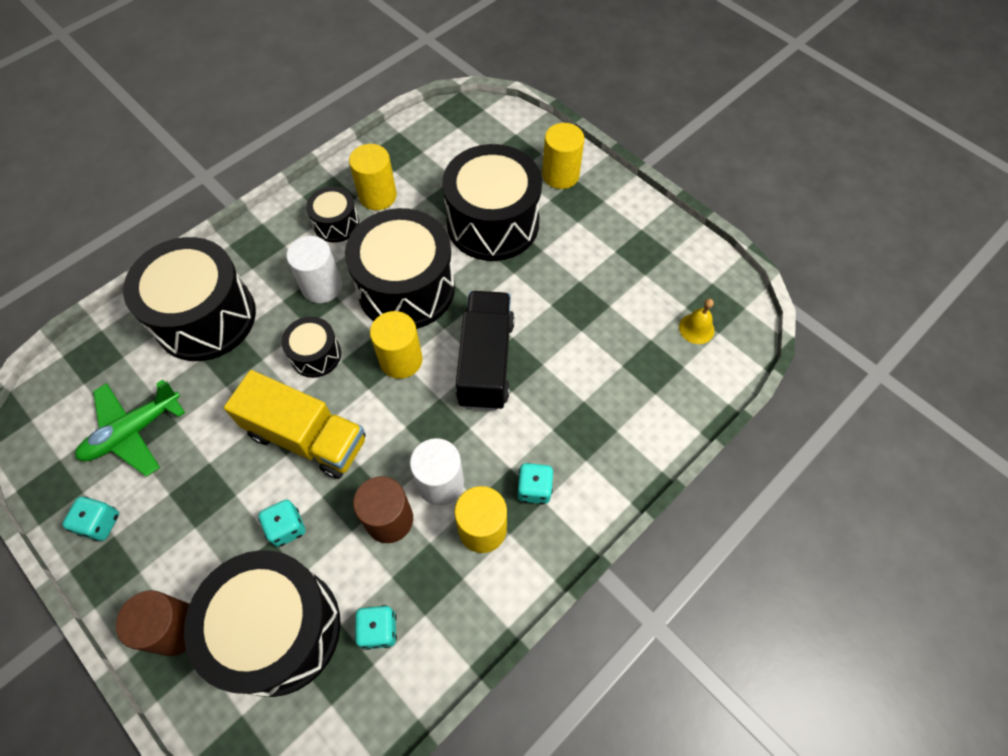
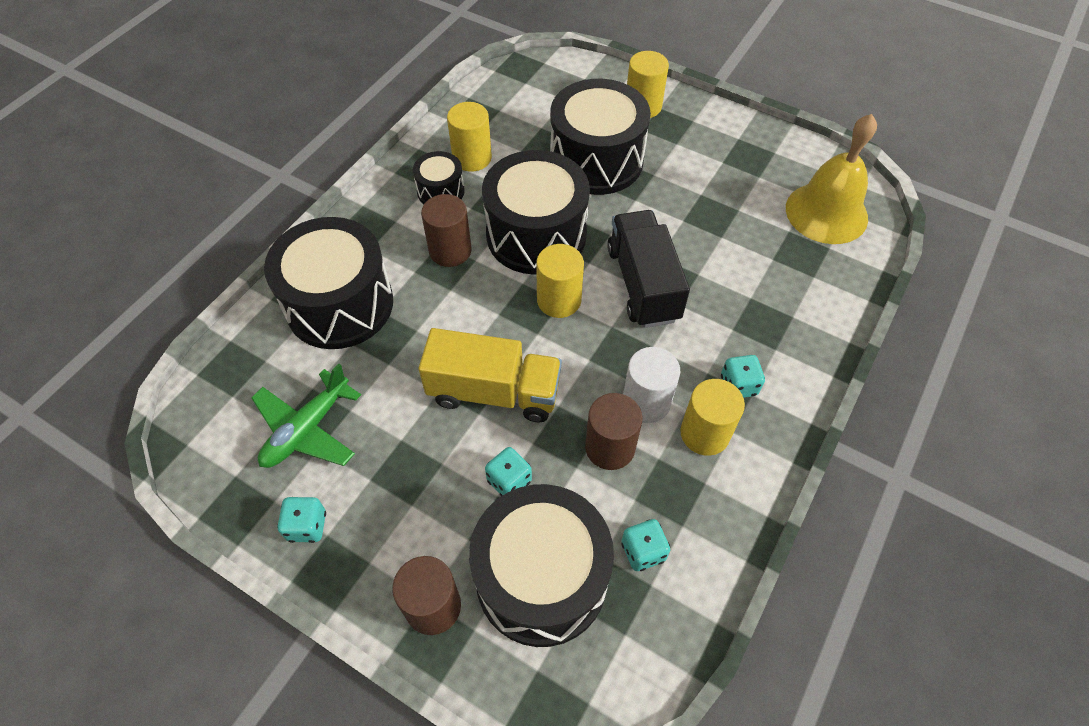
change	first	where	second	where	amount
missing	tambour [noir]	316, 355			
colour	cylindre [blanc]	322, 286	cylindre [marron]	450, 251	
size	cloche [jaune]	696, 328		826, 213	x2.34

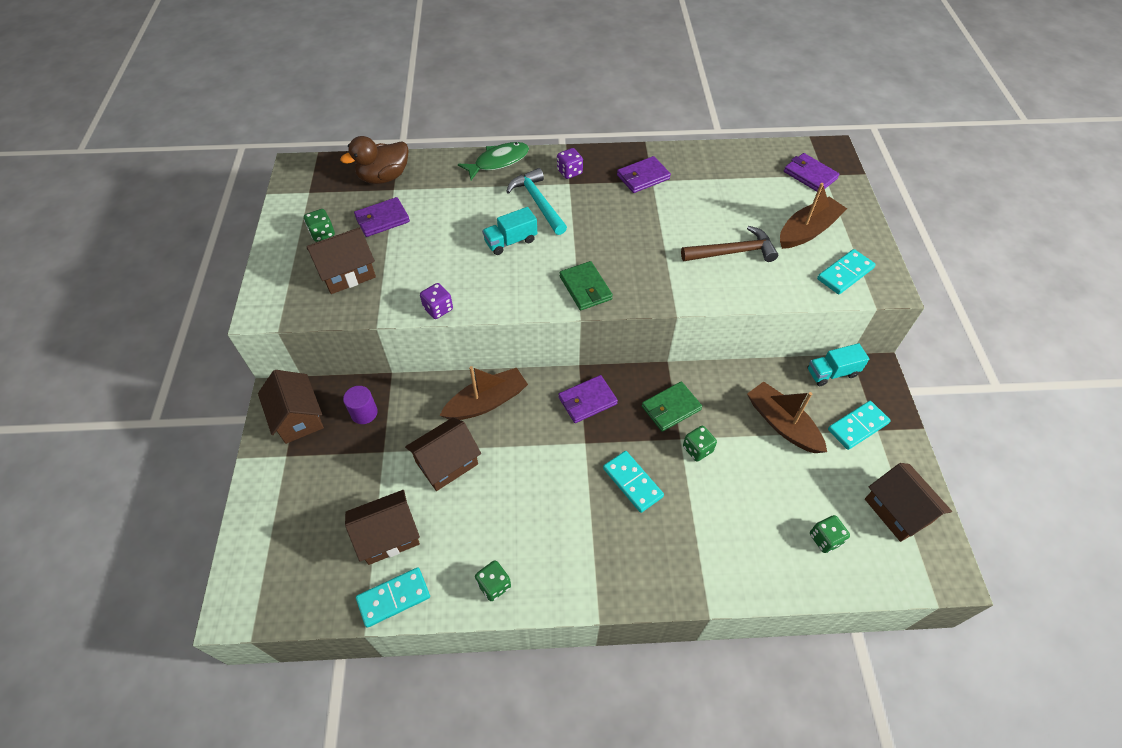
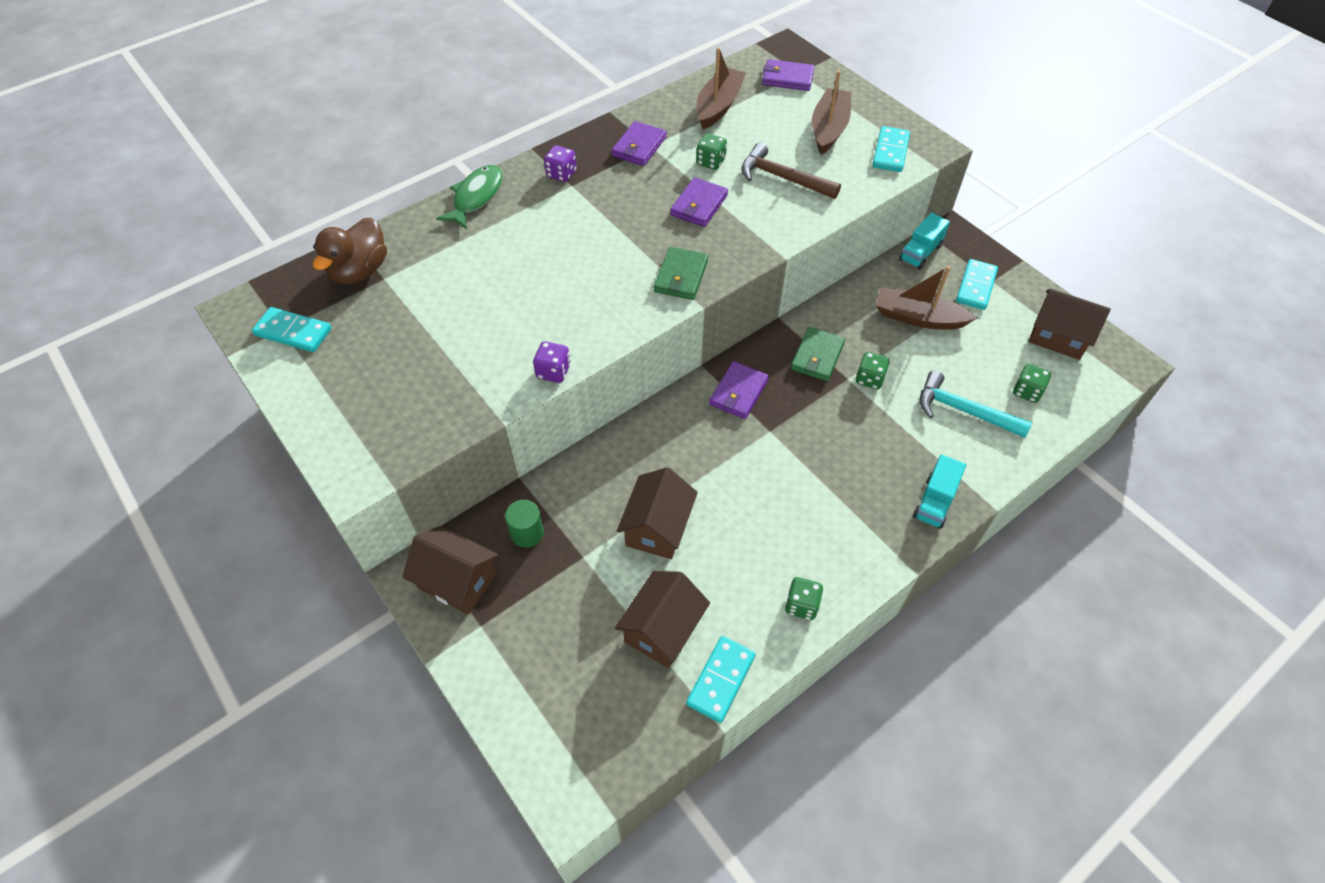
change	first	where	second	where	amount
missing	maison [marron]	347, 273			
relocated	dé [vert]	322, 233		710, 162	
relocated	portefeuille [violet]	382, 219		699, 205	
relocated	bateau [marron]	487, 402		718, 106	
relocated	camion [turquoise]	510, 241		934, 502	
relocated	marteau [turquoise]	538, 202		963, 410	
relocated	domino [turquoise]	632, 482		293, 332	
colour	cylindre [violet]	364, 413	cylindre [vert]	527, 533	
spun	portefeuille [vert]	585, 288		681, 276	75 degrees clockwise
spun	marteau [marron]	732, 252		783, 178	105 degrees counterclockwise

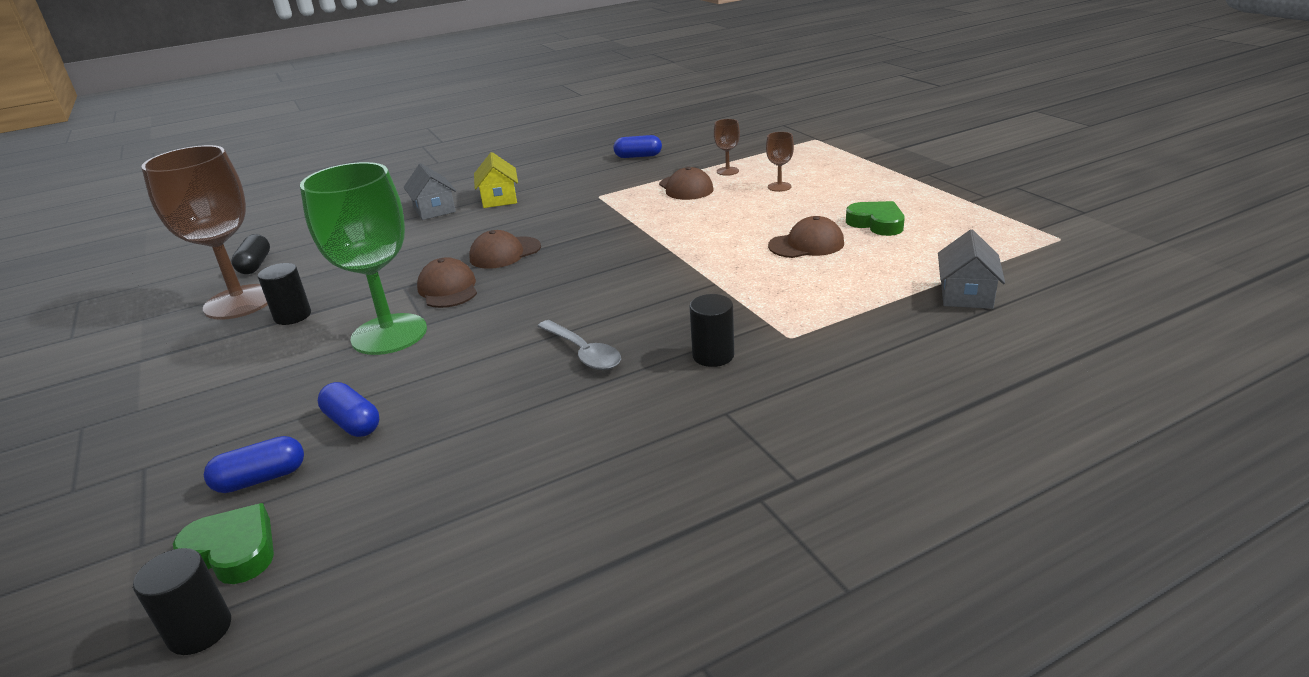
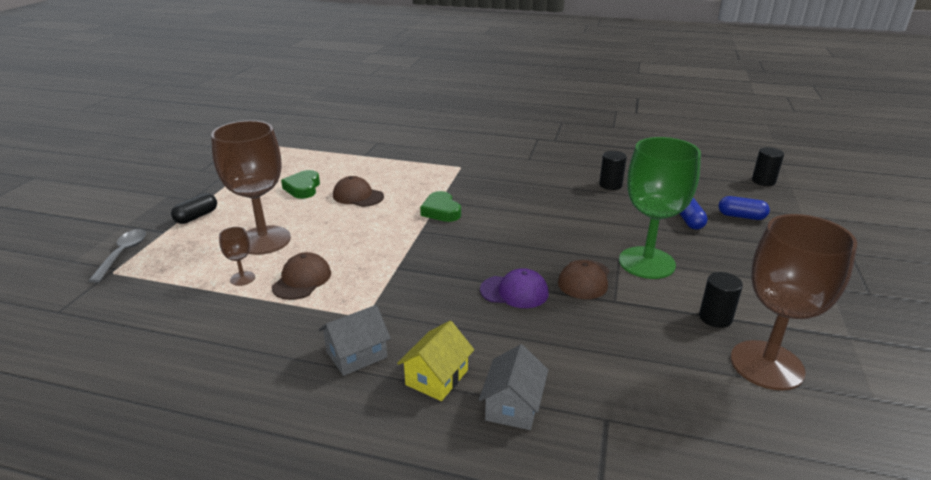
change	first	where	second	where	amount
missing	gélule [bleu]	638, 156			
relocated	cœur [vert]	233, 551		441, 211	
relocated	gélule [noir]	255, 265		196, 217	
relocated	cuillère [gris]	583, 353		123, 254	
relocated	cylindre [noir]	713, 355		610, 185	
relocated	maison [gris]	966, 294		356, 354	
colour	casquette [marron]	505, 253	casquette [violet]	514, 292	
size	verre à pied [marron]	779, 187		264, 240	x2.40

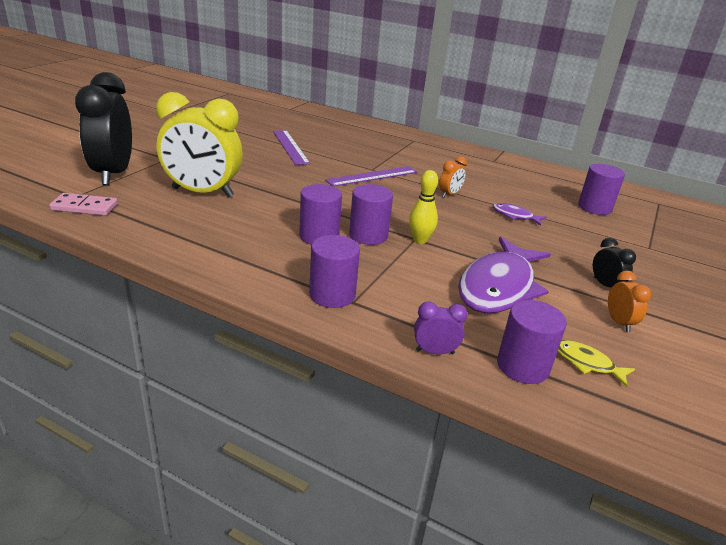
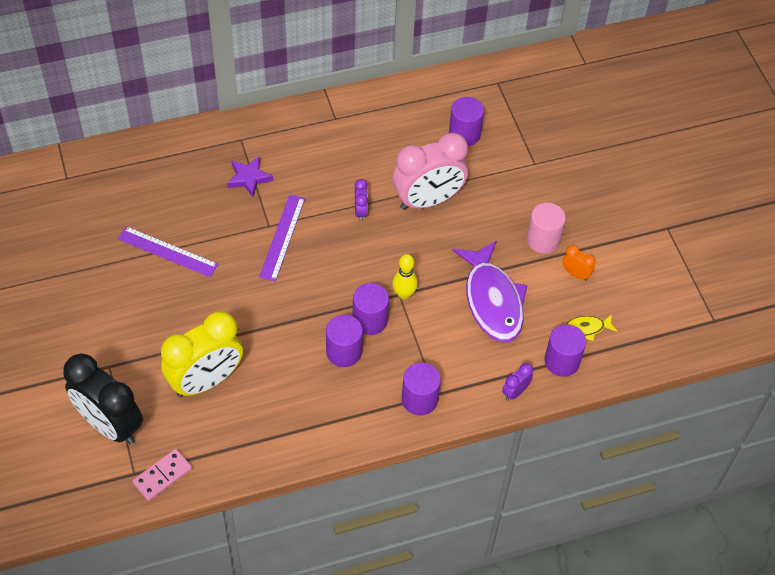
change	first	where	second	where	amount
appeared			étoile [violet]	249, 178	
exchanged	poisson [violet]	515, 216	réveil [rose]	427, 200	
exchanged	réveil [noir]	605, 285	cylindre [rose]	543, 240	
colour	réveil [orange]	449, 194	réveil [violet]	360, 211	

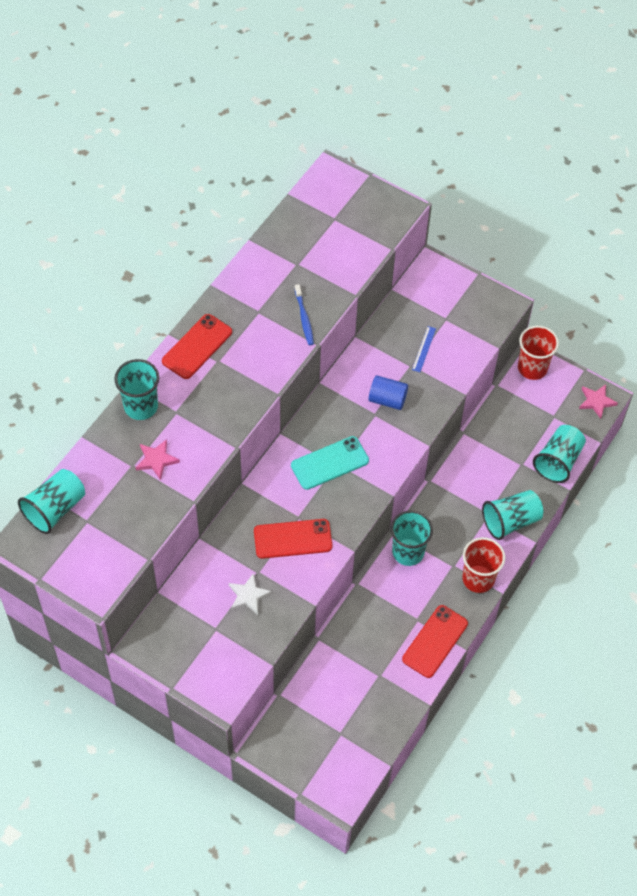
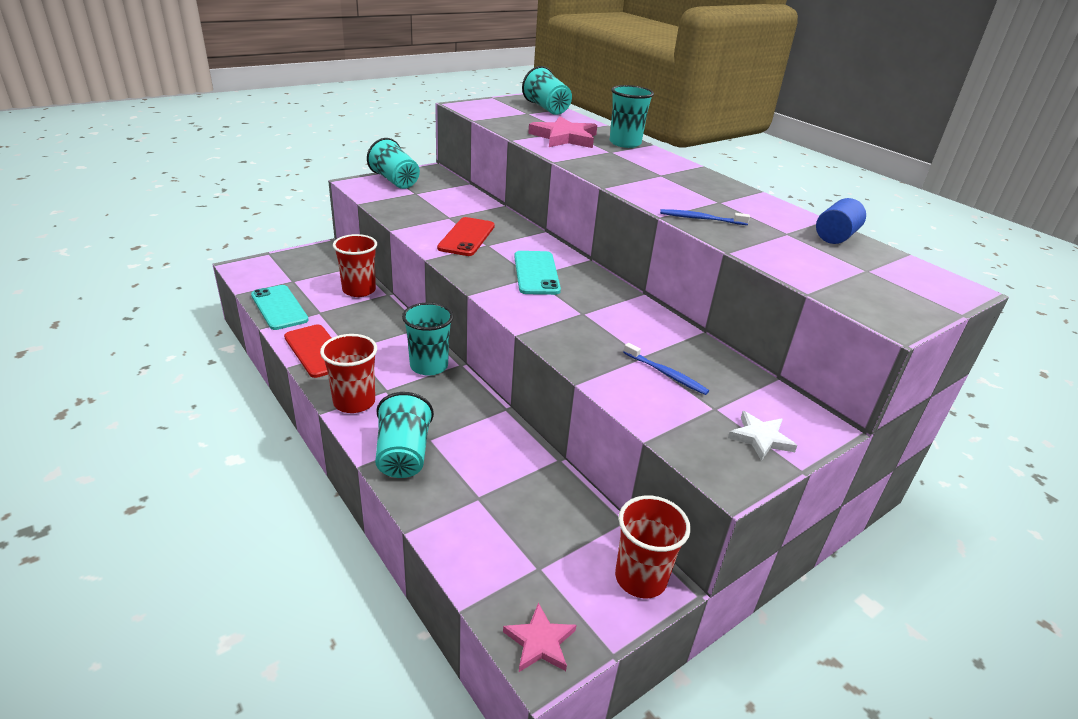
change	first	where	second	where	amount
missing	téléphone [rouge]	197, 346			
appeared			téléphone [turquoise]	279, 307	
appeared			gobelet [rouge]	359, 290	
relocated	étoile [blanc]	248, 595		760, 438	
relocated	cylindre [bleu]	387, 399		835, 236	
relocated	gobelet [turquoise]	558, 461		395, 181	
exchanged	règle [bleu]	424, 349	brosse à dents [bleu]	666, 374	
size	étoile [rose]	156, 460		564, 137	x1.72

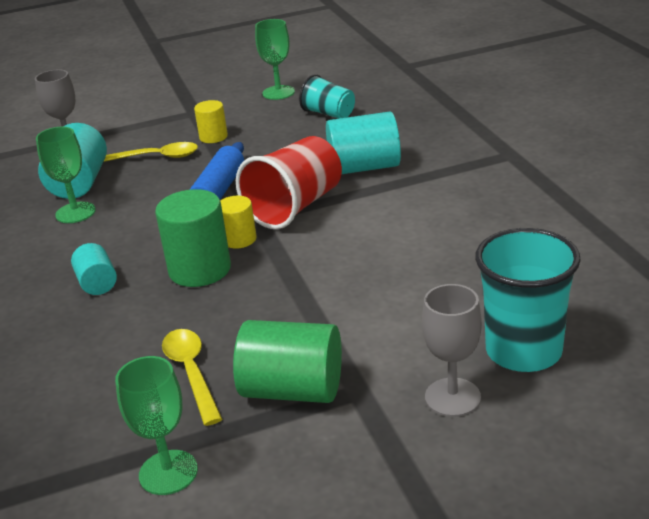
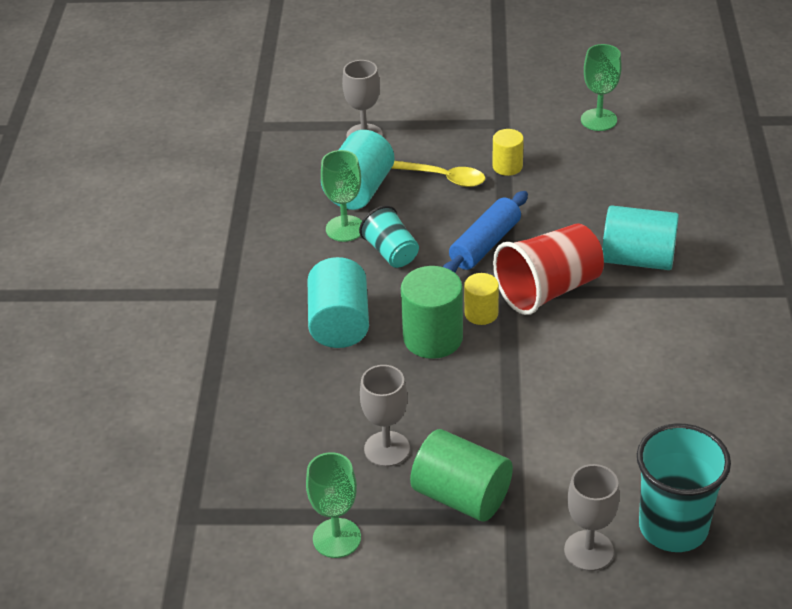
change	first	where	second	where	amount
relocated	gobelet [turquoise]	329, 114		391, 252	
exchanged	cuillère [jaune]	191, 372	verre à pied [gris]	387, 449	
size	cylindre [turquoise]	97, 283		339, 323	x1.74

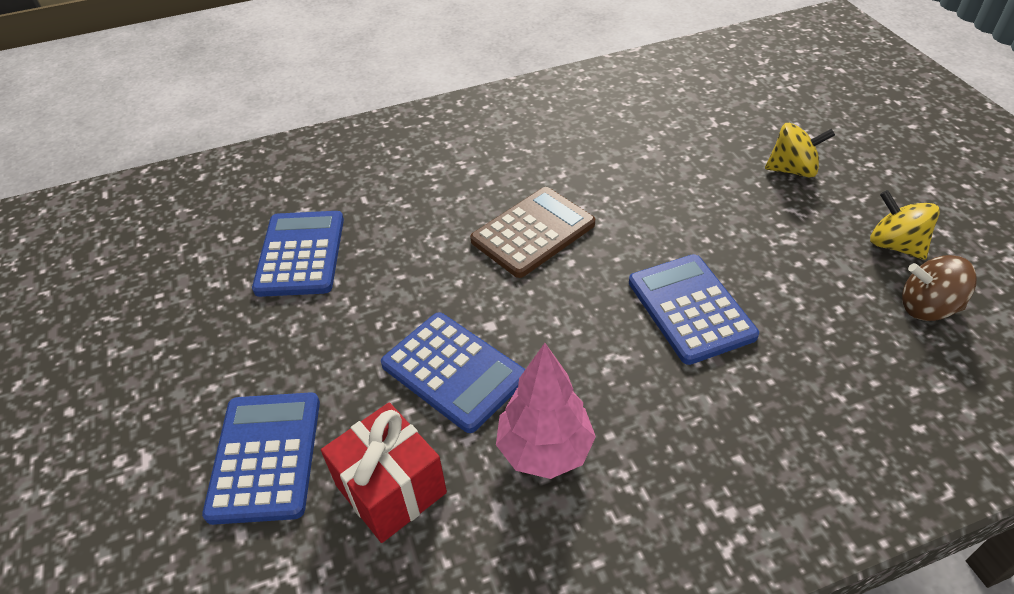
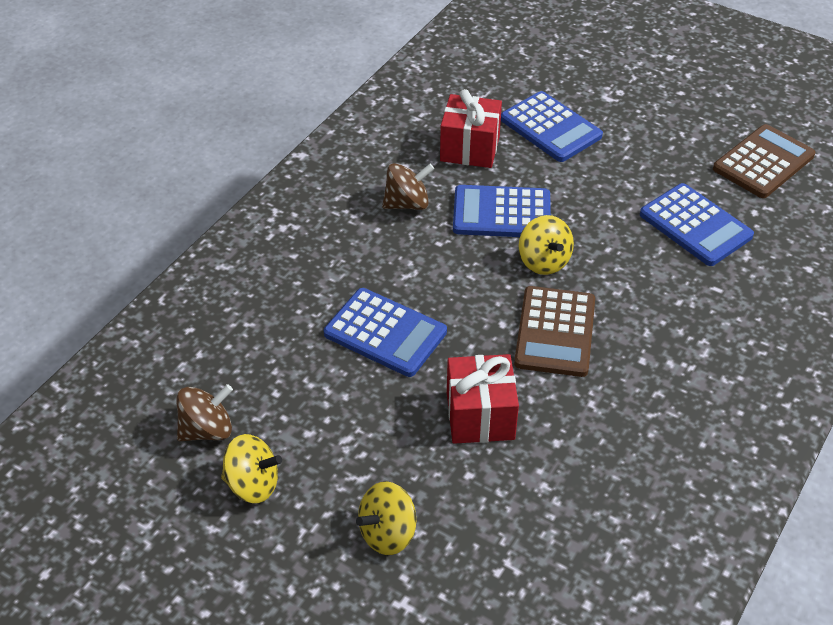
change	first	where	second	where	amount
appeared			cadeau [rouge]	480, 416	
appeared			toupie [jaune]	543, 261	
appeared			calculatrice [marron]	763, 162	
exchanged	arbre [rose]	545, 450	toupie [marron]	407, 204	

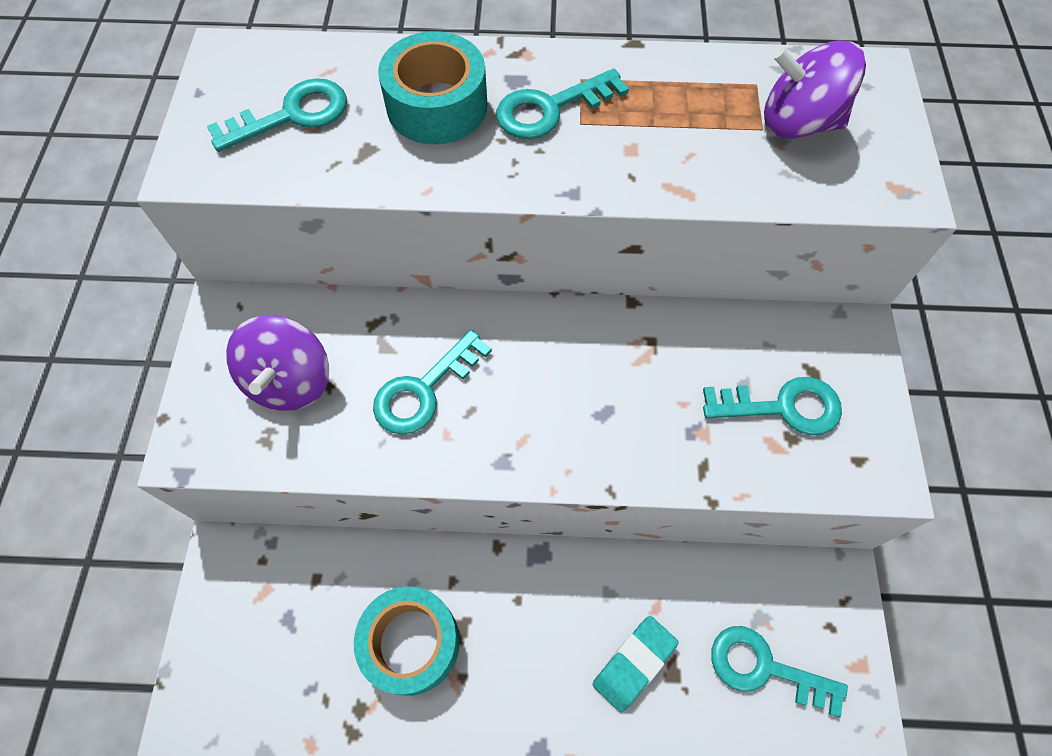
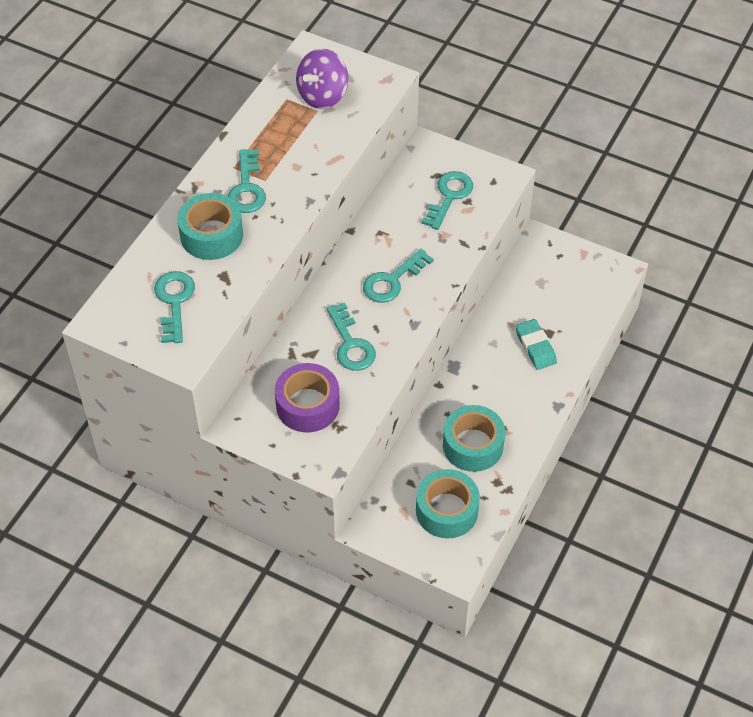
change	first	where	second	where	amount
appeared			ruban adhésif [turquoise]	447, 510	
relocated	clé [turquoise]	764, 668		392, 281	
exchanged	toupie [violet]	290, 381	ruban adhésif [violet]	307, 405	

